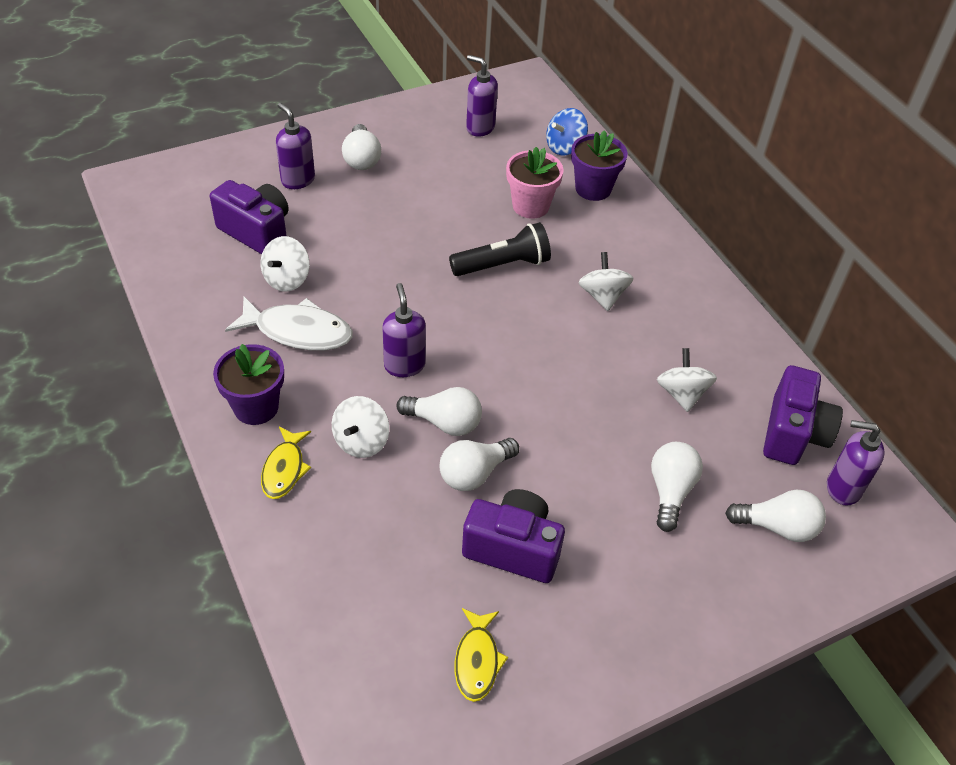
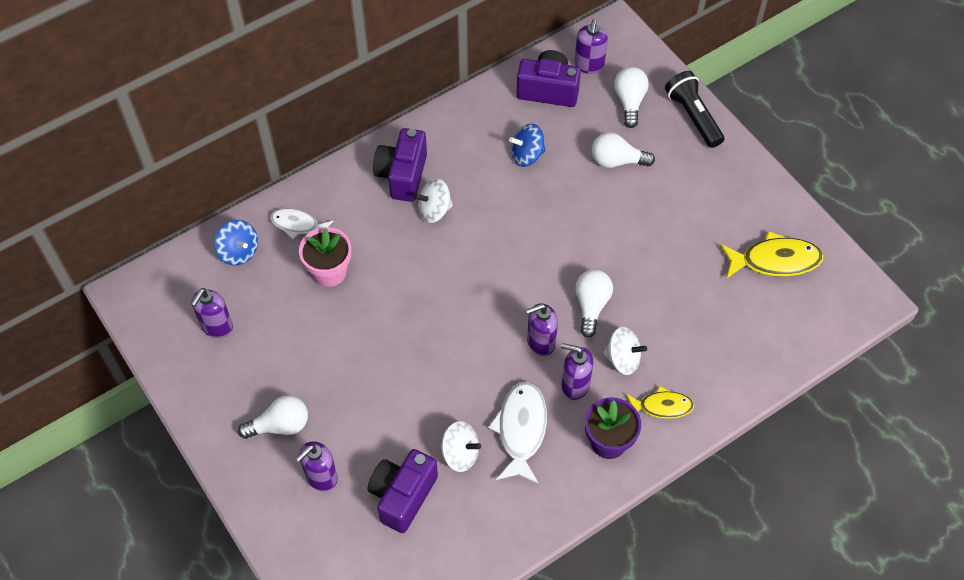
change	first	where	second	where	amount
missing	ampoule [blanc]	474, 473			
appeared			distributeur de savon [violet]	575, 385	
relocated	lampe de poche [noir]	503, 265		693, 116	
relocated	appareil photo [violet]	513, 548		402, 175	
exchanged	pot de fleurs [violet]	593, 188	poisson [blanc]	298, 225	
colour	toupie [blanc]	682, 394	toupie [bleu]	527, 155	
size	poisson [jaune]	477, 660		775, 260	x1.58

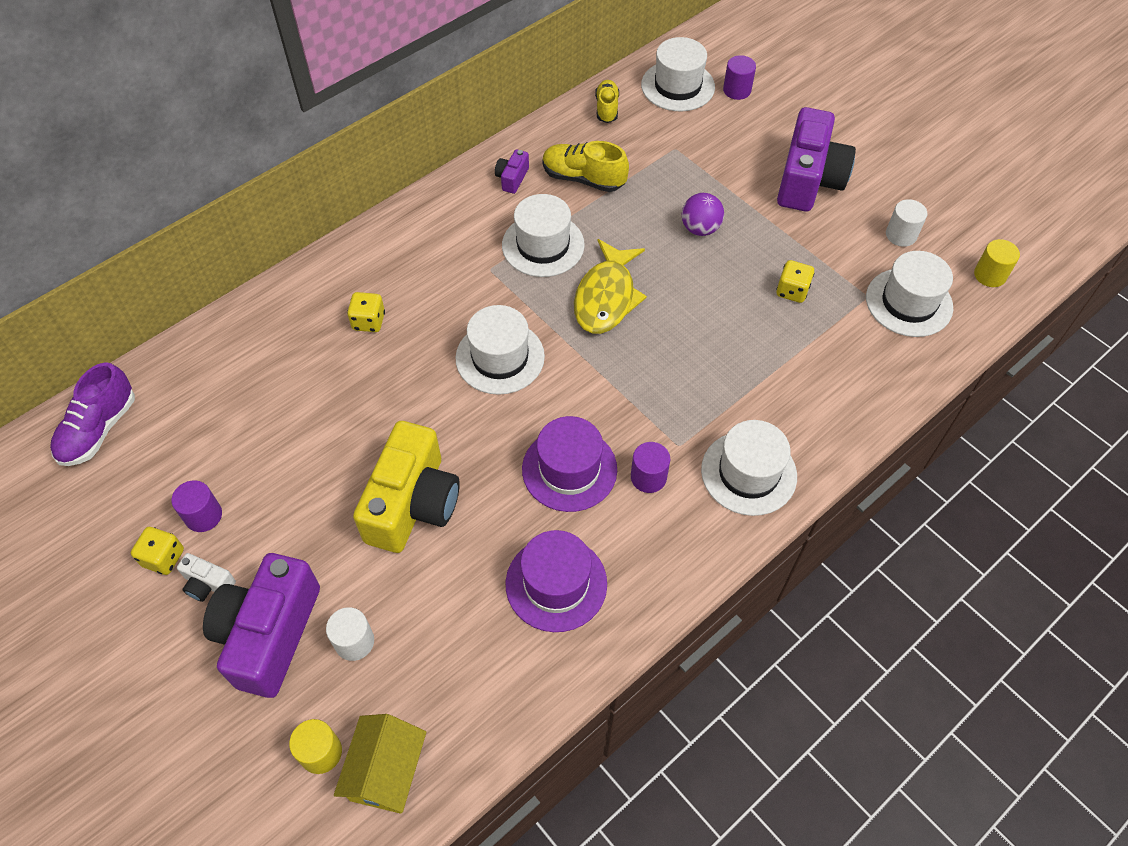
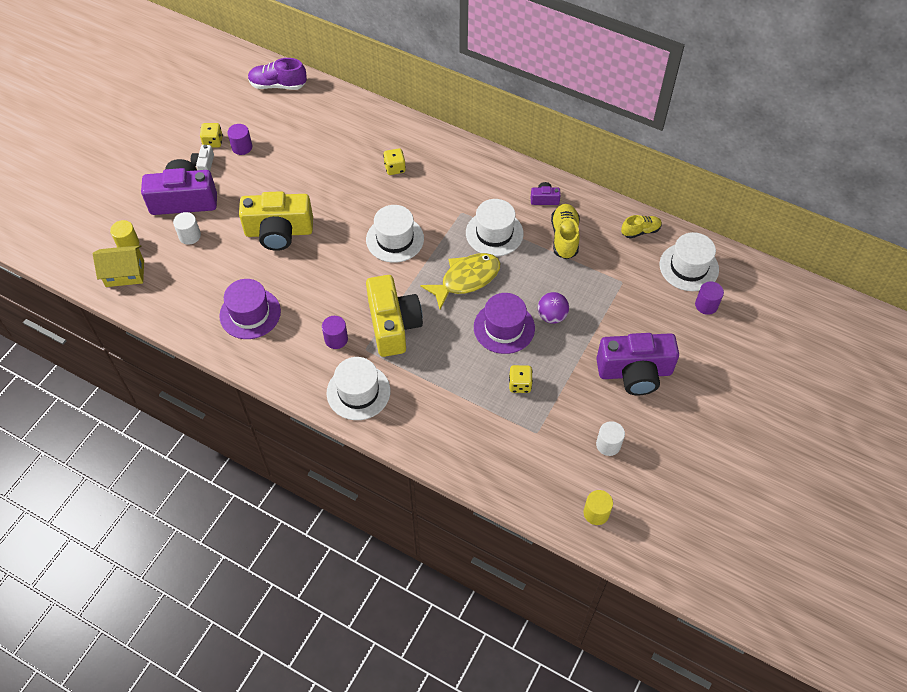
change	first	where	second	where	amount
missing	chapeau [blanc]	909, 302			
appeared			appareil photo [jaune]	393, 325	
relocated	chapeau [violet]	569, 469		504, 327	
spun	poisson [jaune]	606, 297		466, 279	150 degrees clockwise

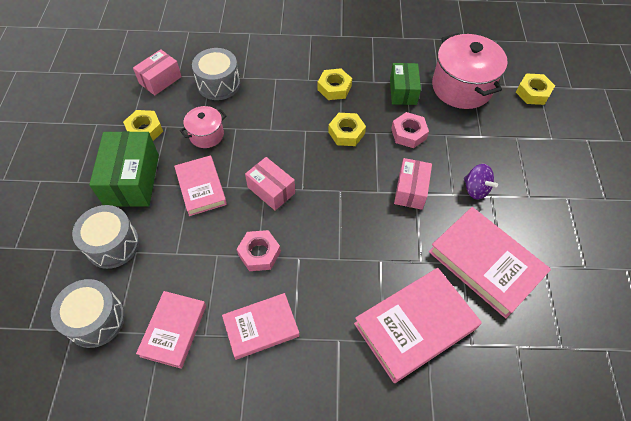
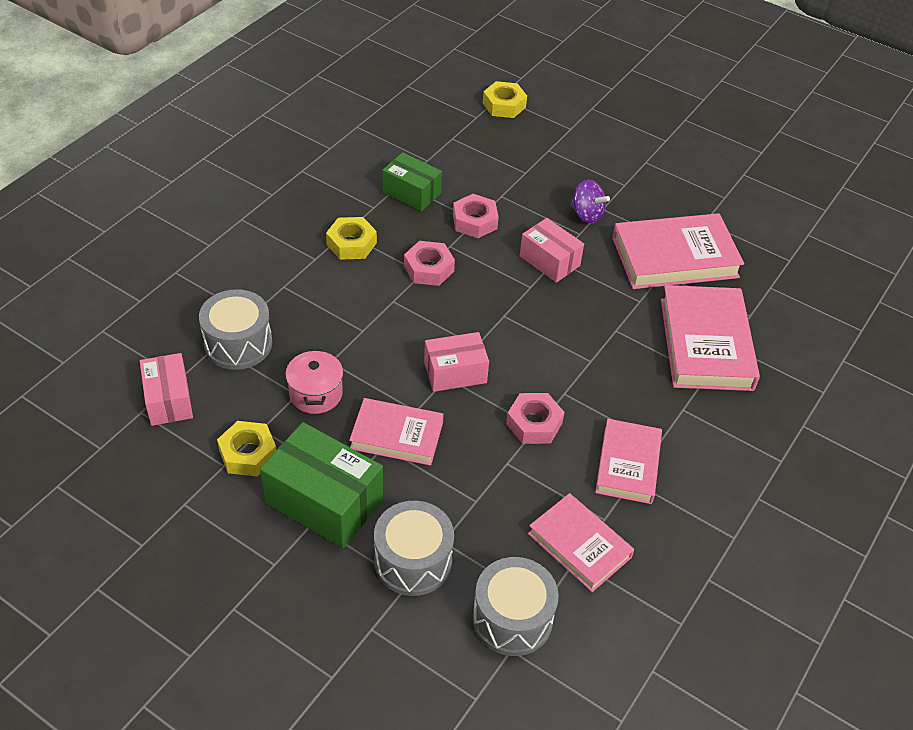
change	first	where	second	where	amount
missing	marmite [rose]	461, 87			
colour	écrou [jaune]	346, 133	écrou [rose]	429, 269	
spun	toupie [violet]	475, 189		587, 214	45 degrees clockwise

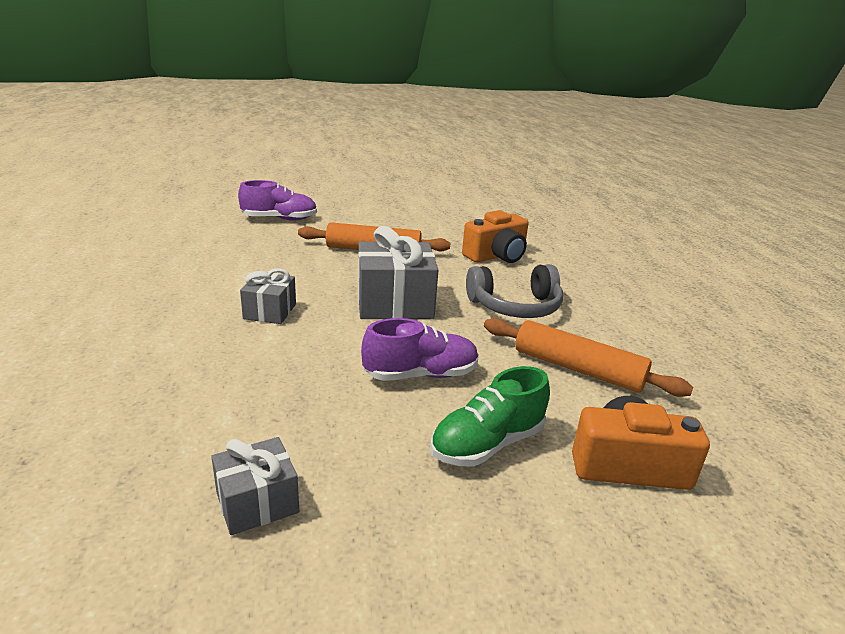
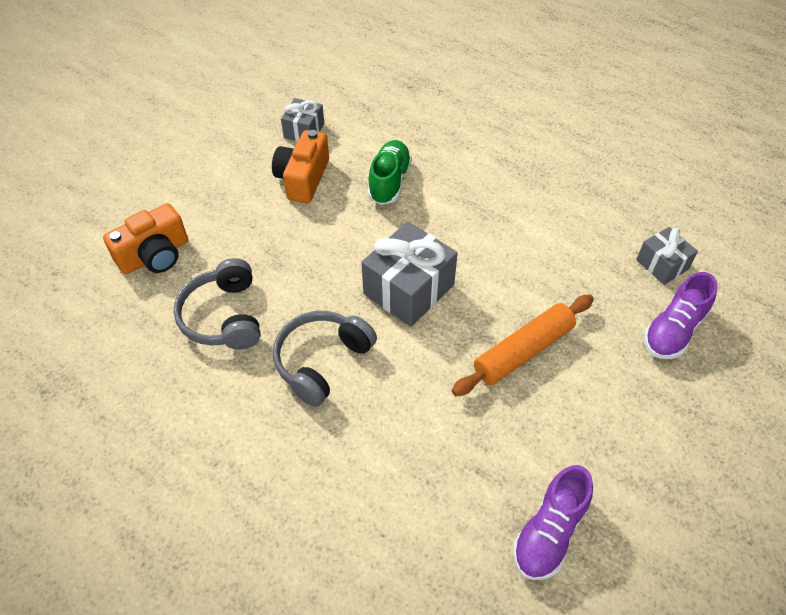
change	first	where	second	where	amount
relocated	cadeau [gris]	270, 311		662, 264	
relocated	chaussure [violet]	420, 375		549, 532	
relocated	chaussure [vert]	487, 444		389, 181	
relocated	appareil photo [orange]	496, 256		303, 179	
exchanged	rouleau à pâtisserie [orange]	578, 369	casque audio [gris]	224, 316	

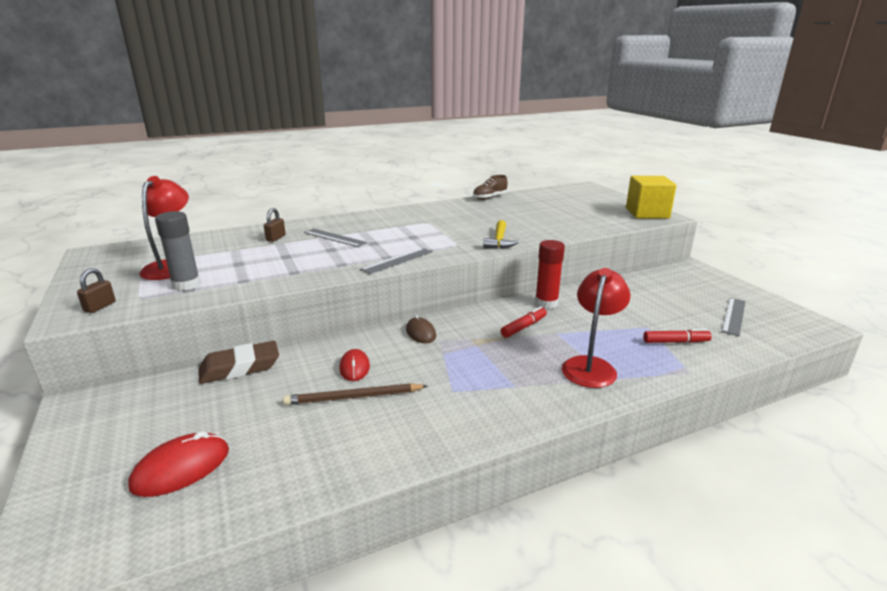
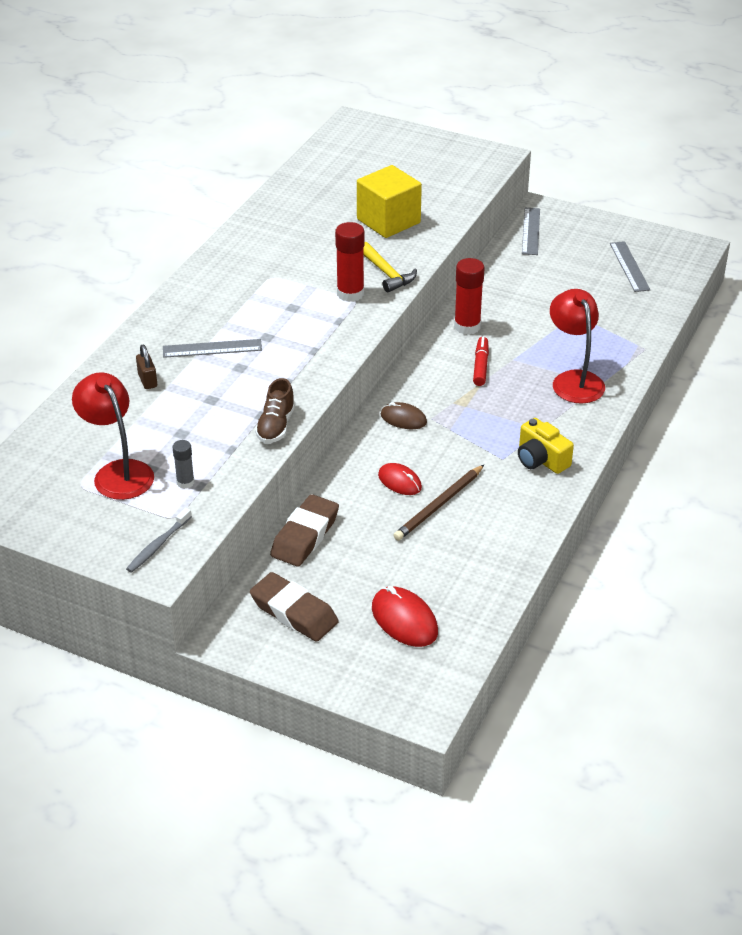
change	first	where	second	where	amount
missing	feutre [rouge]	675, 342			
appeared			gomme [marron]	294, 612	
appeared			bâton de colle [rouge]	350, 294	
appeared			appareil photo [jaune]	541, 459	
relocated	règle [gris]	397, 260		530, 231	
relocated	chaussure [marron]	489, 197		276, 426	
relocated	cube [jaune]	647, 213		388, 221	
exchanged	cadenas [marron]	100, 307	brosse à dents [gris]	158, 545	
spun	souris [rouge]	181, 468		404, 620	45 degrees counterclockwise
size	bâton de colle [gris]	186, 285		185, 482	x0.56

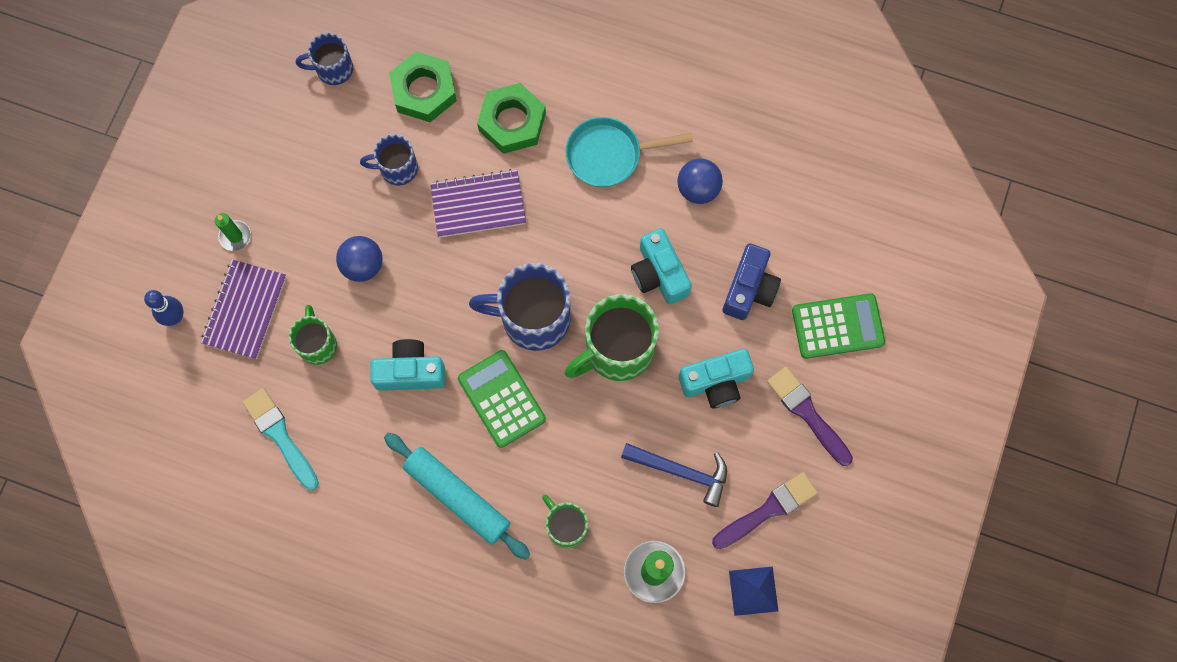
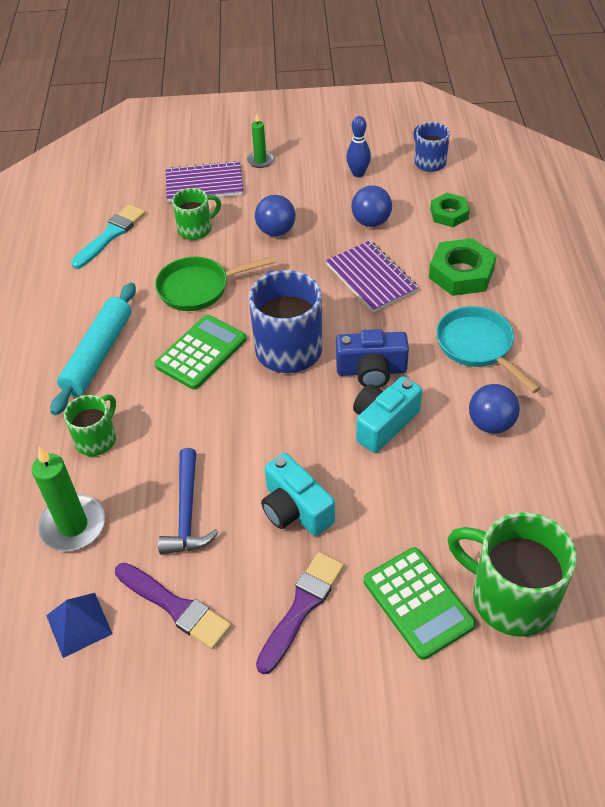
change	first	where	second	where	amount
relocated	quille [bleu]	175, 317		358, 173	
relocated	tasse [vert]	617, 350		510, 597	
relocated	appareil photo [bleu]	749, 289		371, 371	
exchanged	tasse [bleu]	397, 168	balle [bleu]	371, 222	
exchanged	appareil photo [turquoise]	410, 372	poêle [vert]	198, 288	
size	écrou [vert]	424, 90		449, 214	x0.64

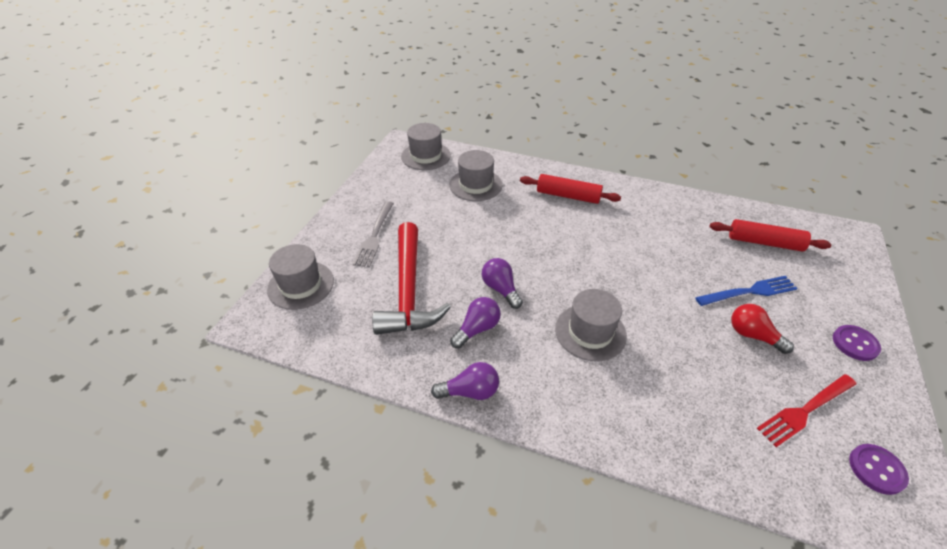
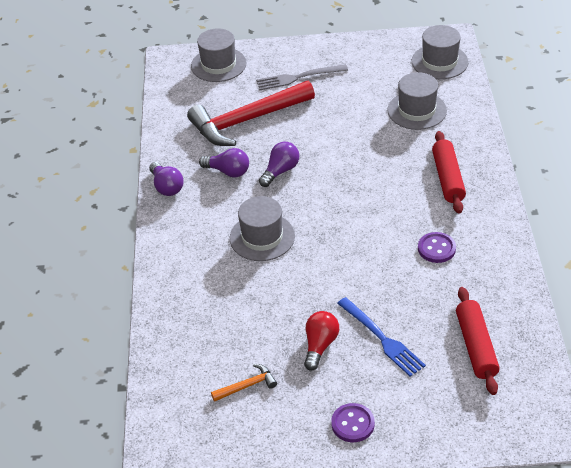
change	first	where	second	where	amount
relocated	bouton [violet]	876, 469		436, 248	
exchanged	fourchette [rouge]	805, 410	marteau [orange]	247, 386	

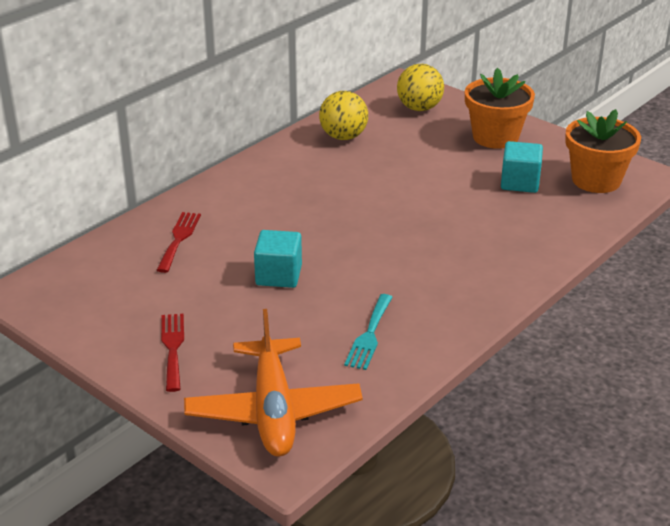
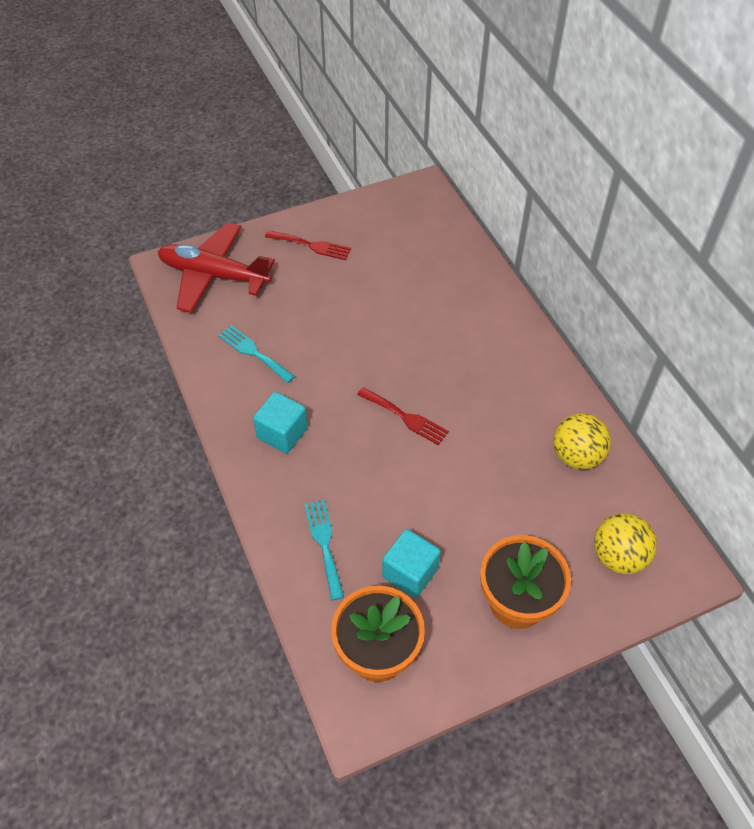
change	first	where	second	where	amount
appeared			fourchette [turquoise]	324, 544	
relocated	fourchette [rouge]	179, 239		405, 417	
relocated	cube [turquoise]	278, 275		282, 433	
colour	avion [orange]	273, 410	avion [rouge]	214, 275	

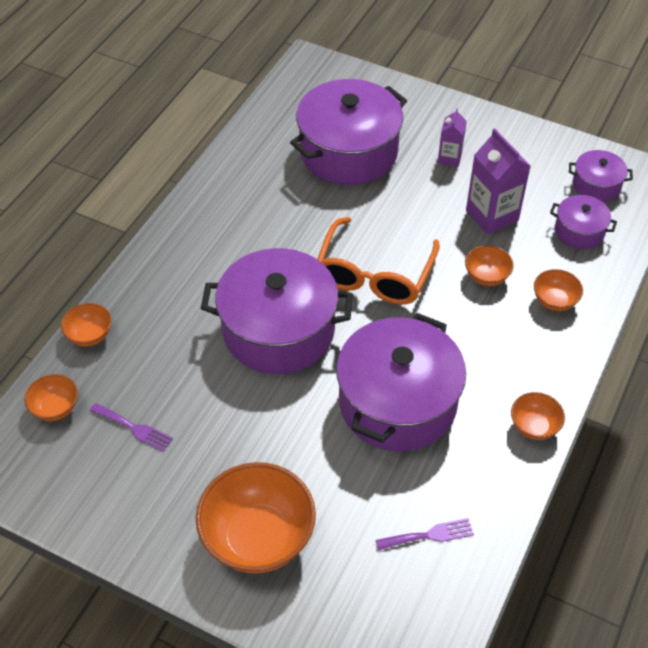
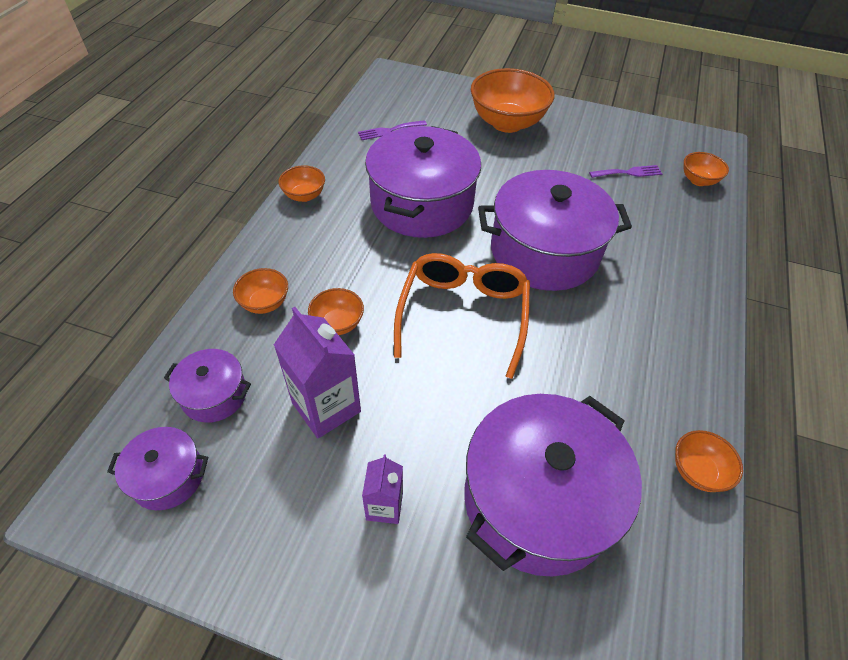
change	first	where	second	where	amount
relocated	bol [orange]	90, 335		697, 471	
spun	fourchette [violet]	134, 428		628, 172	150 degrees clockwise

